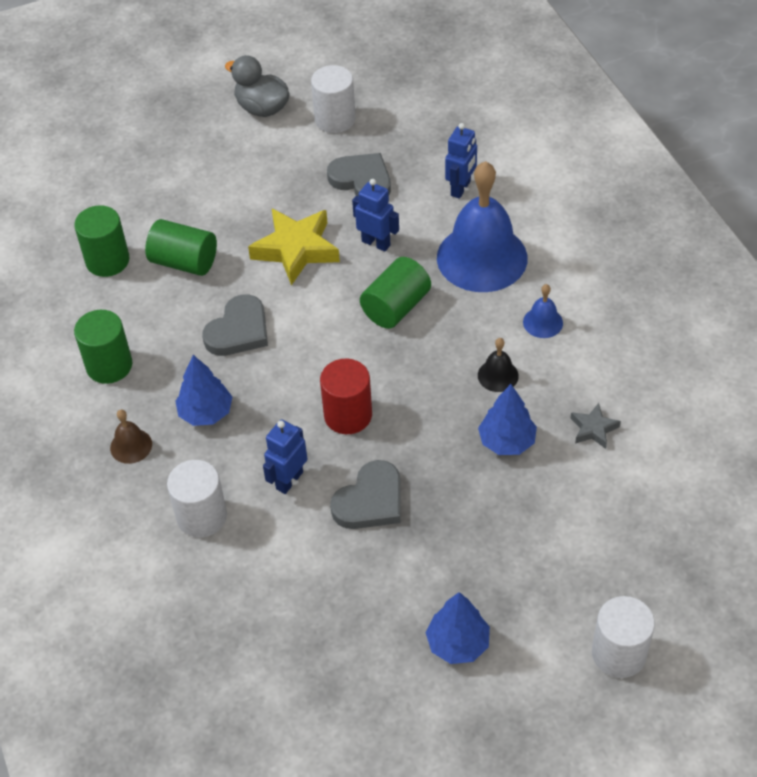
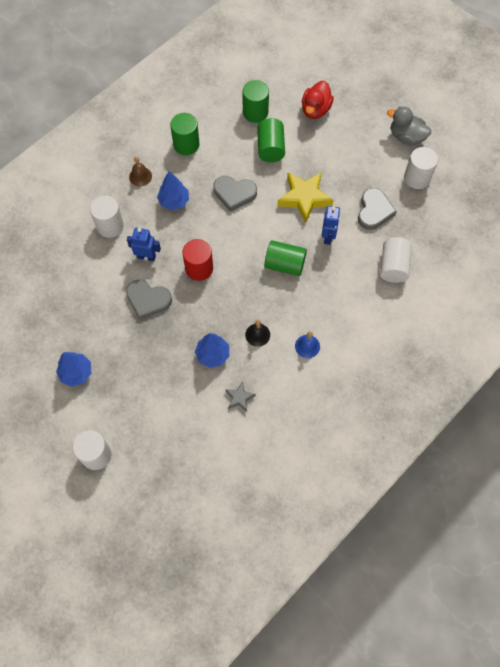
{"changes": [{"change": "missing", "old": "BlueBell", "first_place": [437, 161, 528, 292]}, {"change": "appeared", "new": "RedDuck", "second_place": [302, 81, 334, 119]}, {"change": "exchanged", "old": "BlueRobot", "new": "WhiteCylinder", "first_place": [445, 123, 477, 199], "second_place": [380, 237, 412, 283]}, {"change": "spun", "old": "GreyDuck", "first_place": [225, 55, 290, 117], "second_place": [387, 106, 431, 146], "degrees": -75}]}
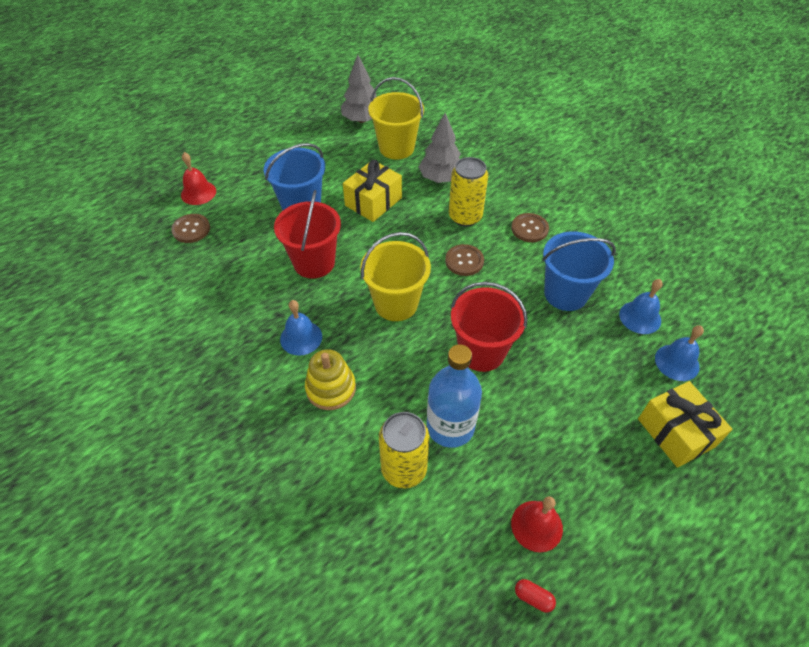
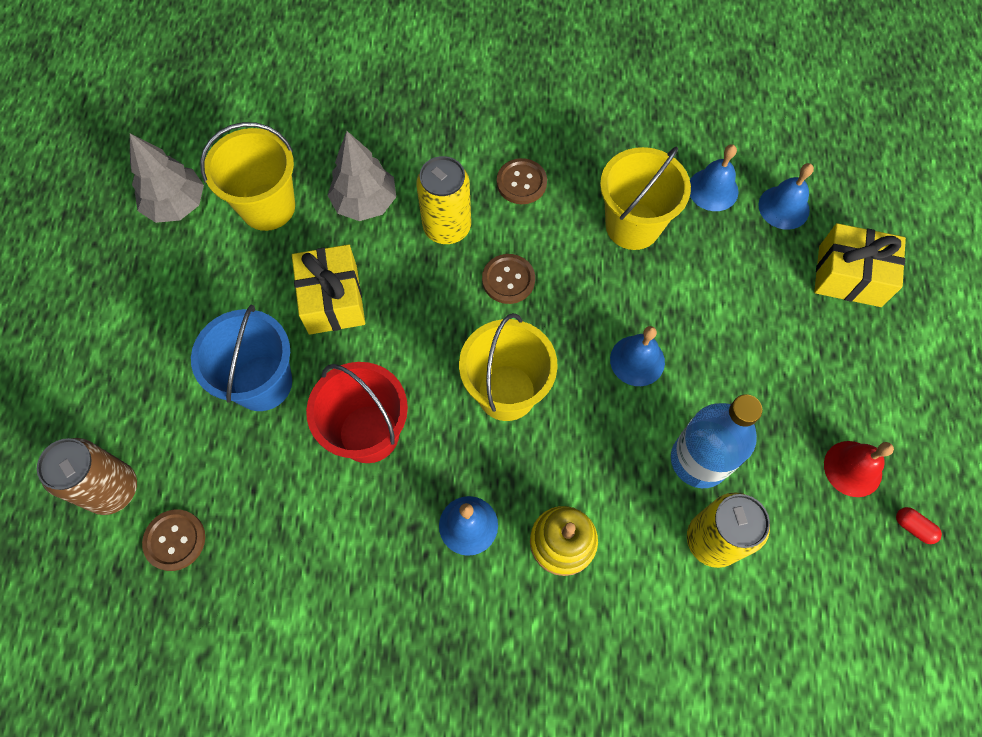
{"changes": [{"change": "exchanged", "old": "RedBell", "new": "BrownCan", "first_place": [181, 152, 216, 205], "second_place": [37, 438, 137, 515]}, {"change": "exchanged", "old": "RedBucket", "new": "BlueBell", "first_place": [451, 282, 528, 372], "second_place": [610, 326, 665, 386]}, {"change": "colour", "old": "BlueBucket", "new": "YellowBucket", "first_place": [543, 231, 616, 311], "second_place": [600, 147, 691, 250]}, {"change": "spun", "old": "RedCapsule", "first_place": [515, 579, 556, 613], "second_place": [896, 507, 942, 544], "degrees": 60}]}
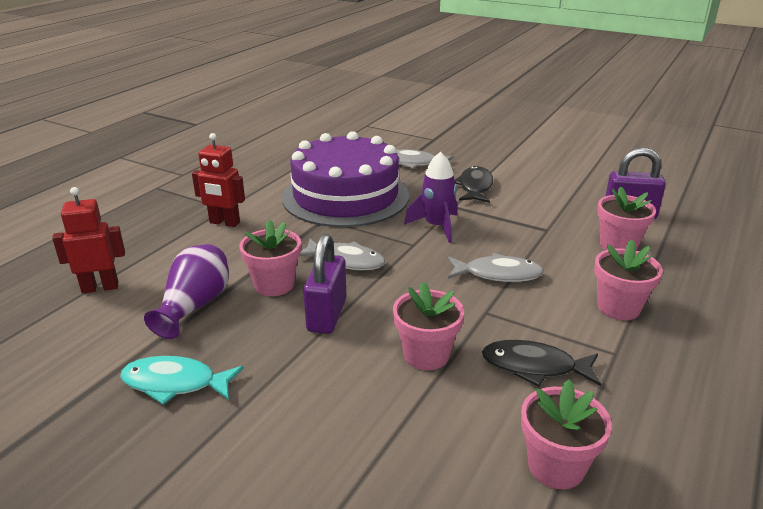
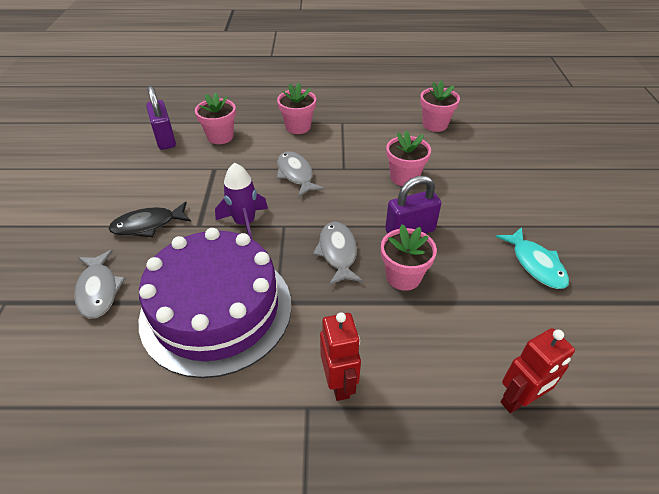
{"changes": [{"change": "missing", "old": "PurpleVase", "first_place": [144, 244, 229, 339]}, {"change": "missing", "old": "BlackFish", "first_place": [482, 340, 601, 387]}, {"change": "spun", "old": "RedRobot", "first_place": [52, 187, 125, 293], "second_place": [501, 328, 575, 413], "degrees": -75}]}
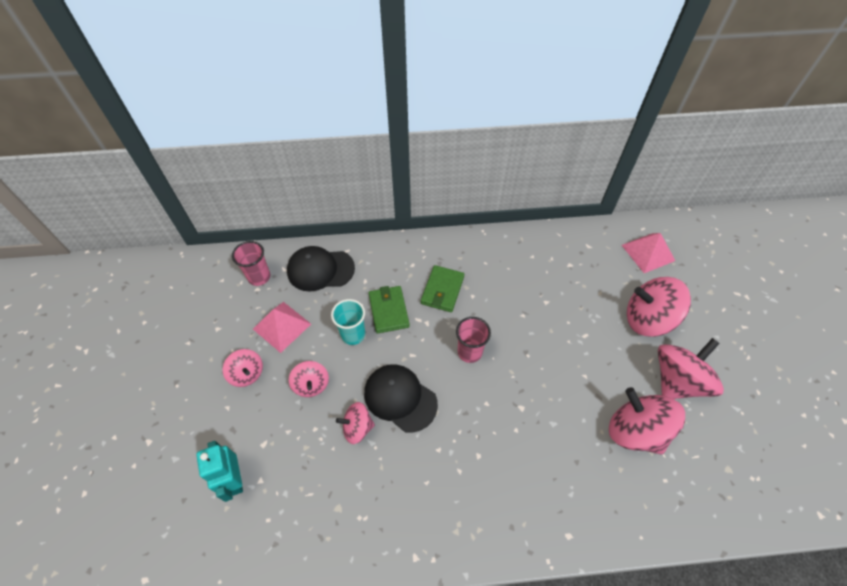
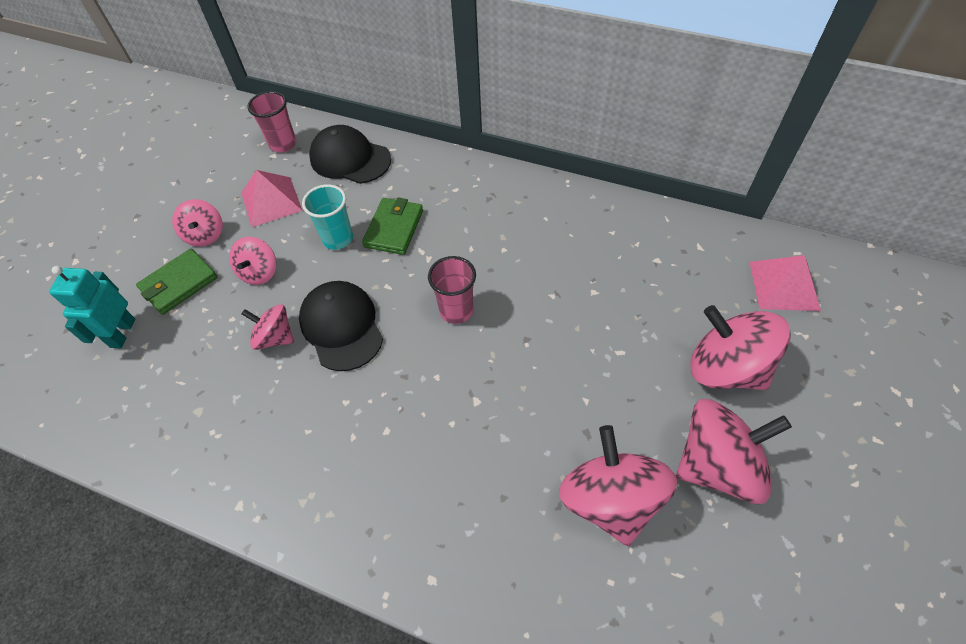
{"changes": [{"change": "relocated", "old": "GreenWallet", "first_place": [421, 265, 464, 312], "second_place": [136, 249, 218, 315]}]}
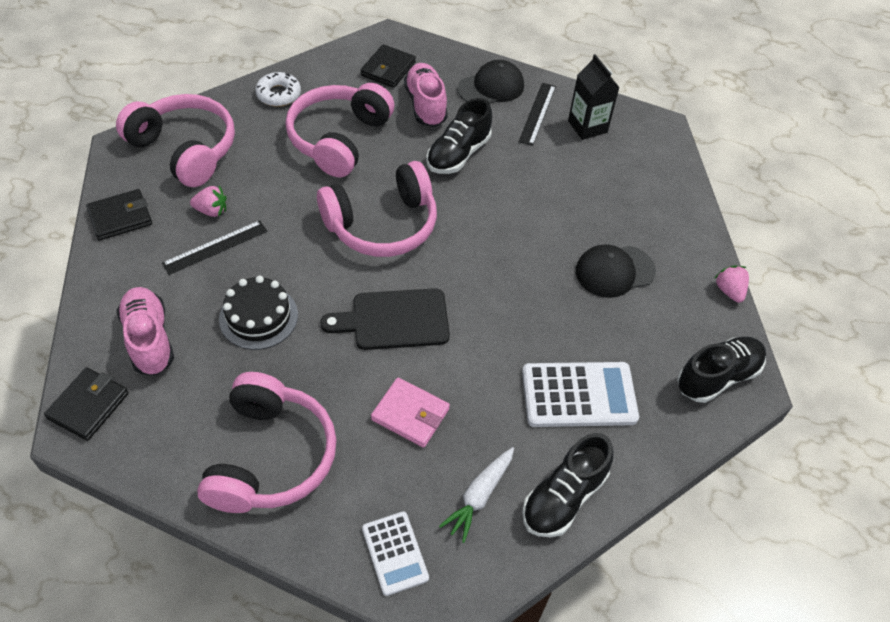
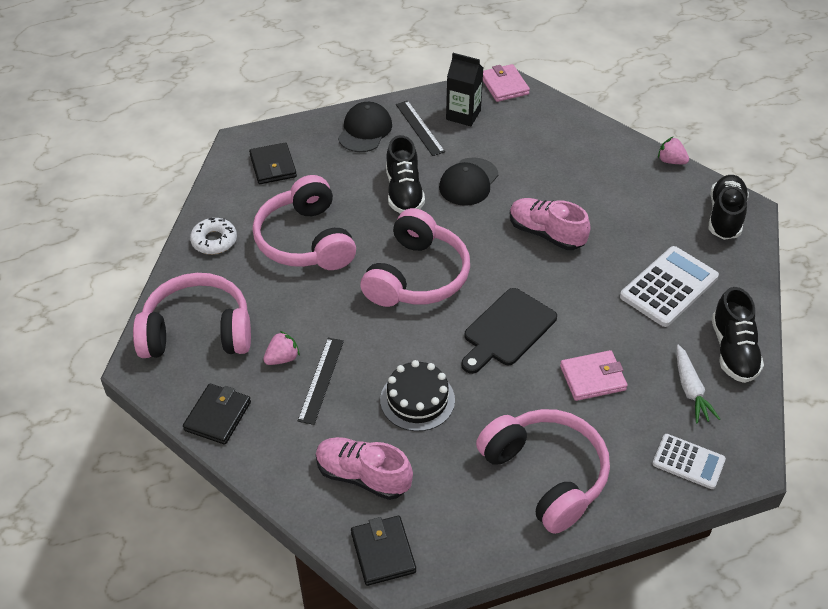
{"changes": [{"change": "appeared", "new": "PinkWallet", "second_place": [483, 64, 530, 102]}, {"change": "relocated", "old": "PinkShoe", "first_place": [404, 63, 448, 127], "second_place": [510, 198, 590, 250]}, {"change": "relocated", "old": "BlackCap", "first_place": [576, 244, 656, 298], "second_place": [439, 157, 499, 206]}]}
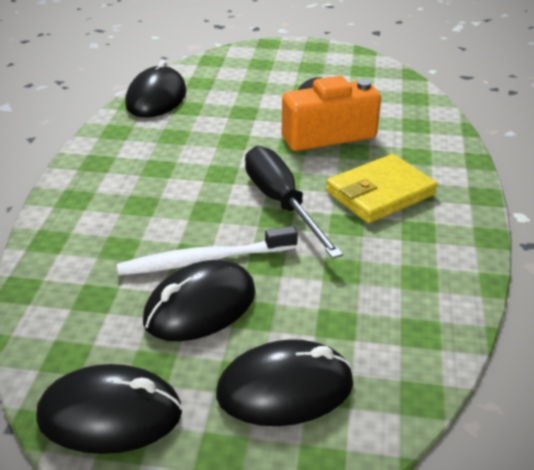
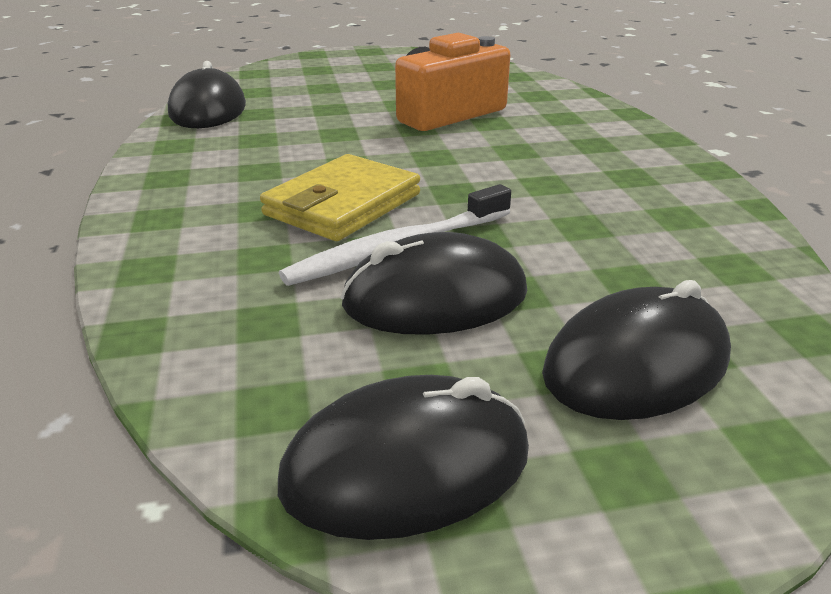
{"changes": [{"change": "missing", "old": "BlackScrewdriver", "first_place": [245, 146, 343, 259]}, {"change": "relocated", "old": "YellowWallet", "first_place": [326, 154, 438, 223], "second_place": [260, 154, 420, 241]}, {"change": "spun", "old": "BlackMouse", "first_place": [143, 260, 256, 341], "second_place": [340, 232, 528, 335], "degrees": 45}]}
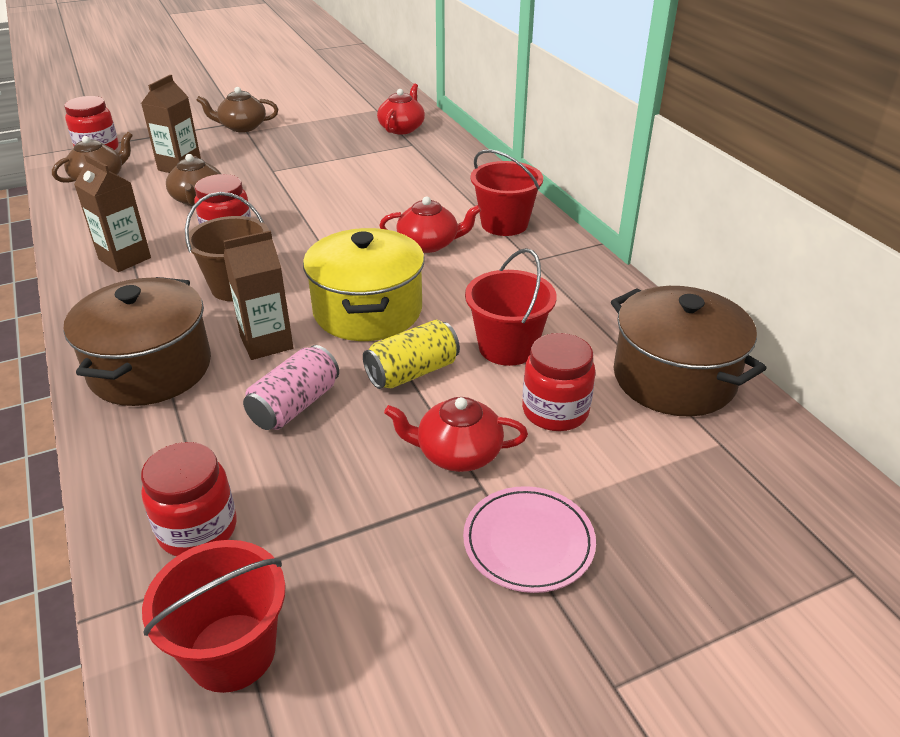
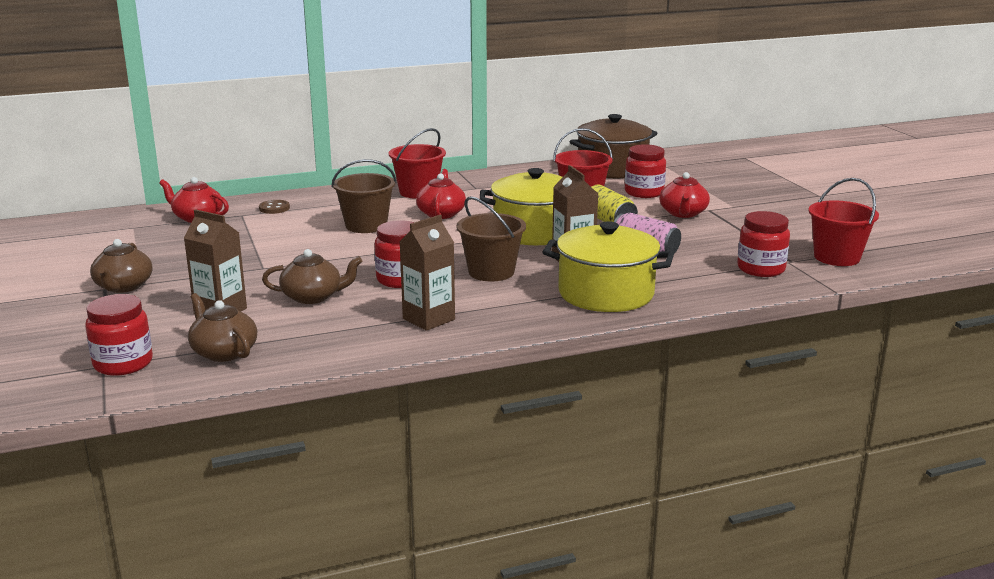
{"changes": [{"change": "missing", "old": "PinkPlate", "first_place": [463, 486, 596, 593]}, {"change": "appeared", "new": "BrownButton", "second_place": [259, 200, 290, 214]}, {"change": "appeared", "new": "BrownBucket", "second_place": [331, 159, 396, 233]}, {"change": "colour", "old": "BrownPot", "new": "YellowPot", "first_place": [63, 277, 211, 406], "second_place": [543, 221, 674, 312]}]}
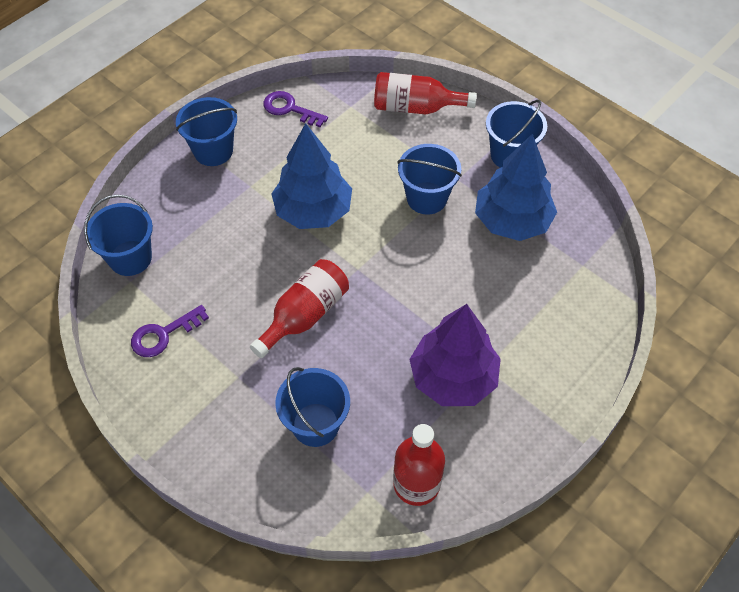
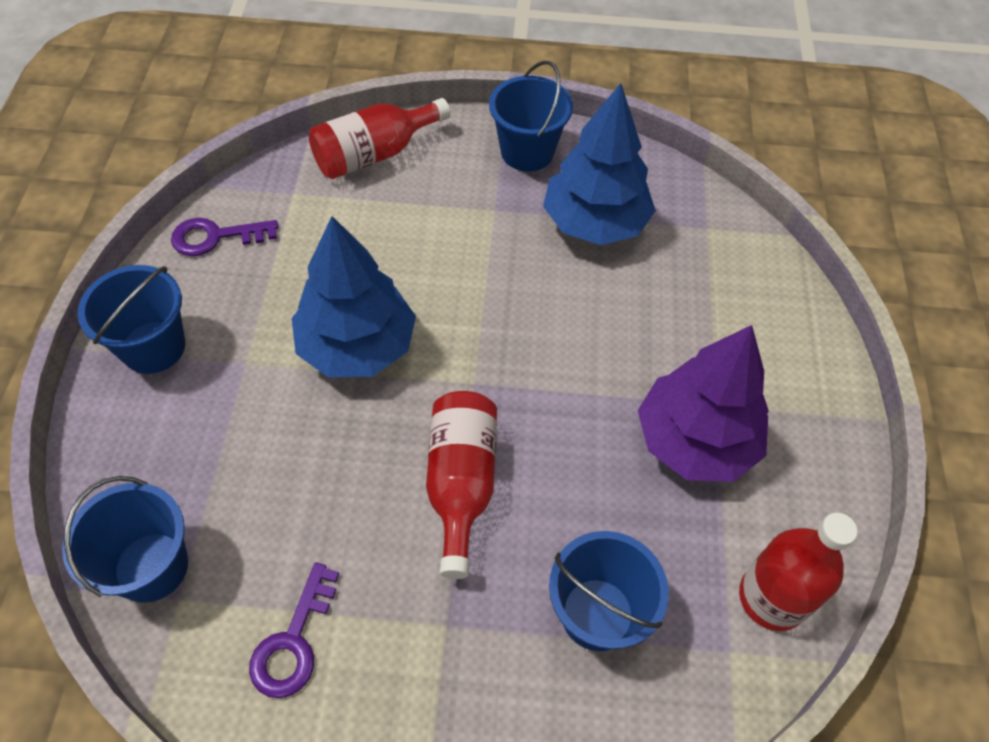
{"changes": [{"change": "missing", "old": "BlueBucket", "first_place": [398, 144, 462, 215]}]}
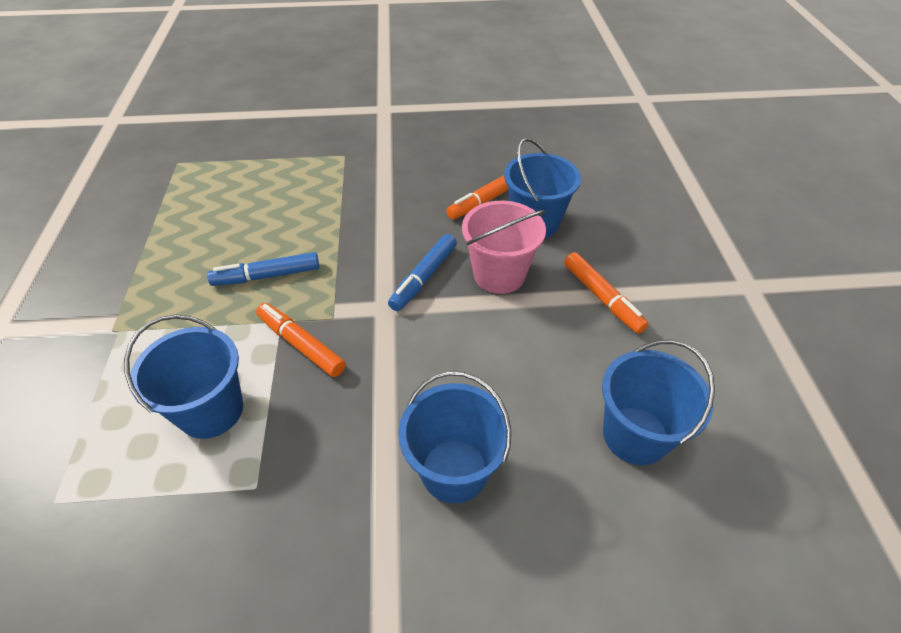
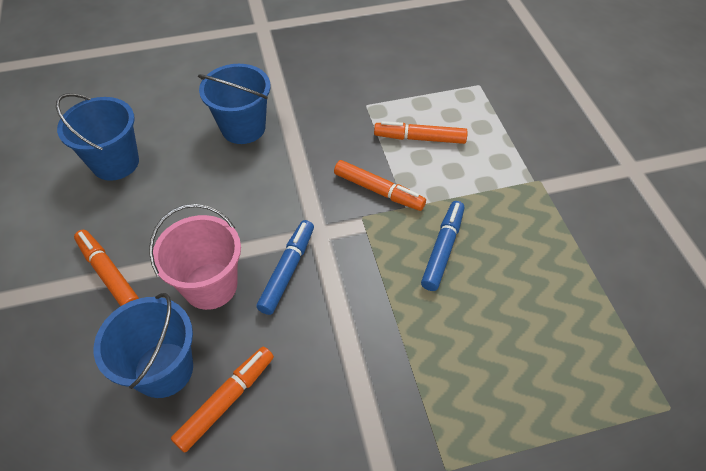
{"changes": [{"change": "exchanged", "old": "BlueBucket", "new": "OrangeMarker", "first_place": [124, 315, 243, 439], "second_place": [374, 121, 468, 144]}, {"change": "spun", "old": "BlueMarker", "first_place": [207, 252, 319, 286], "second_place": [421, 201, 464, 291], "degrees": -45}]}
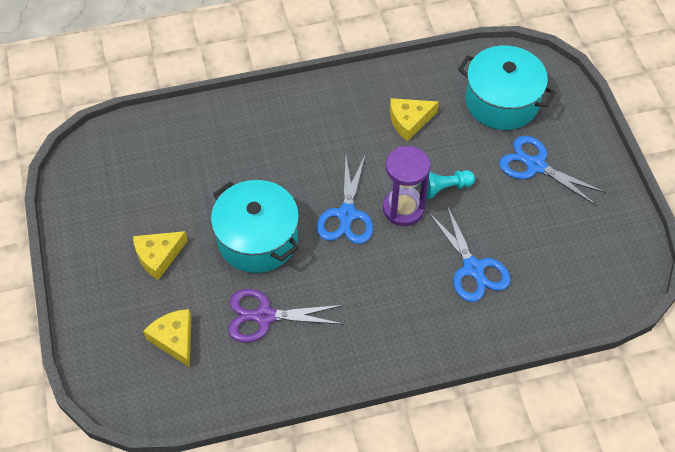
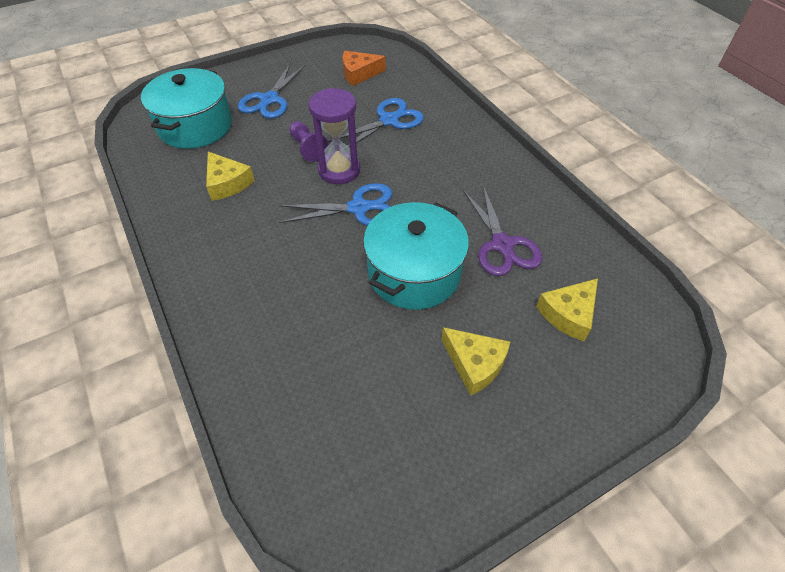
{"changes": [{"change": "appeared", "new": "OrangeCheese", "second_place": [343, 51, 386, 86]}, {"change": "colour", "old": "TurquoisePawn", "new": "PurplePawn", "first_place": [420, 170, 475, 199], "second_place": [289, 121, 328, 162]}]}
